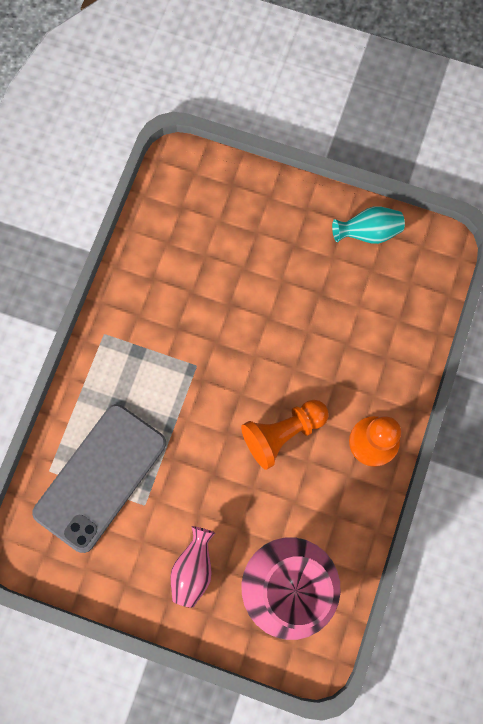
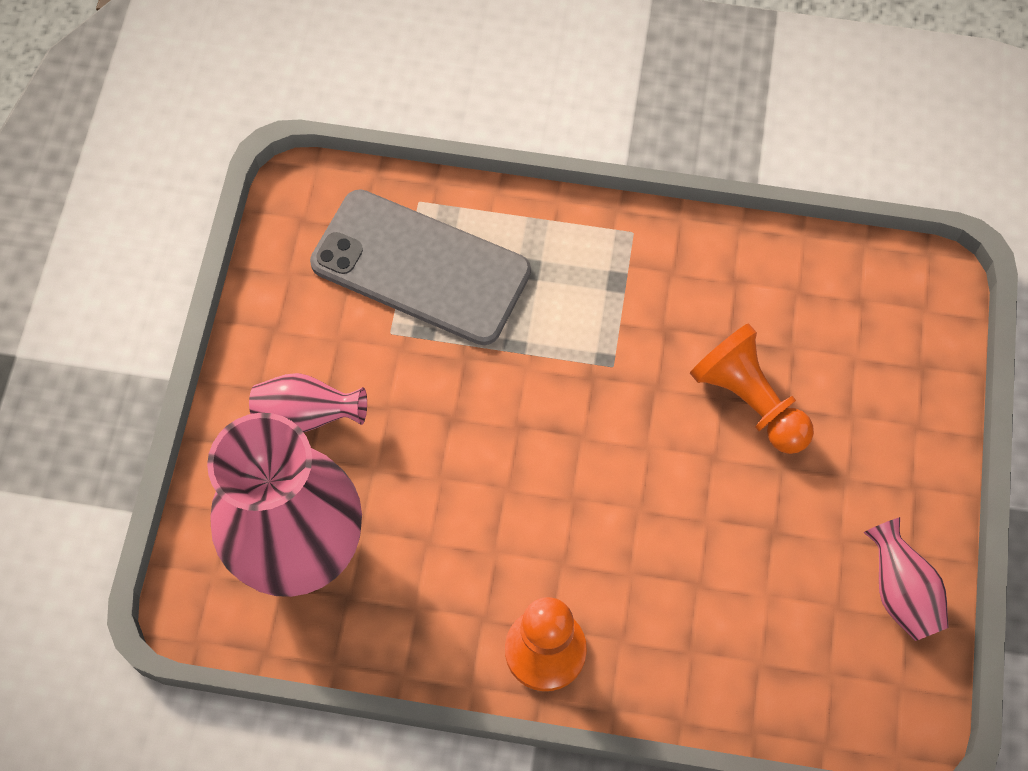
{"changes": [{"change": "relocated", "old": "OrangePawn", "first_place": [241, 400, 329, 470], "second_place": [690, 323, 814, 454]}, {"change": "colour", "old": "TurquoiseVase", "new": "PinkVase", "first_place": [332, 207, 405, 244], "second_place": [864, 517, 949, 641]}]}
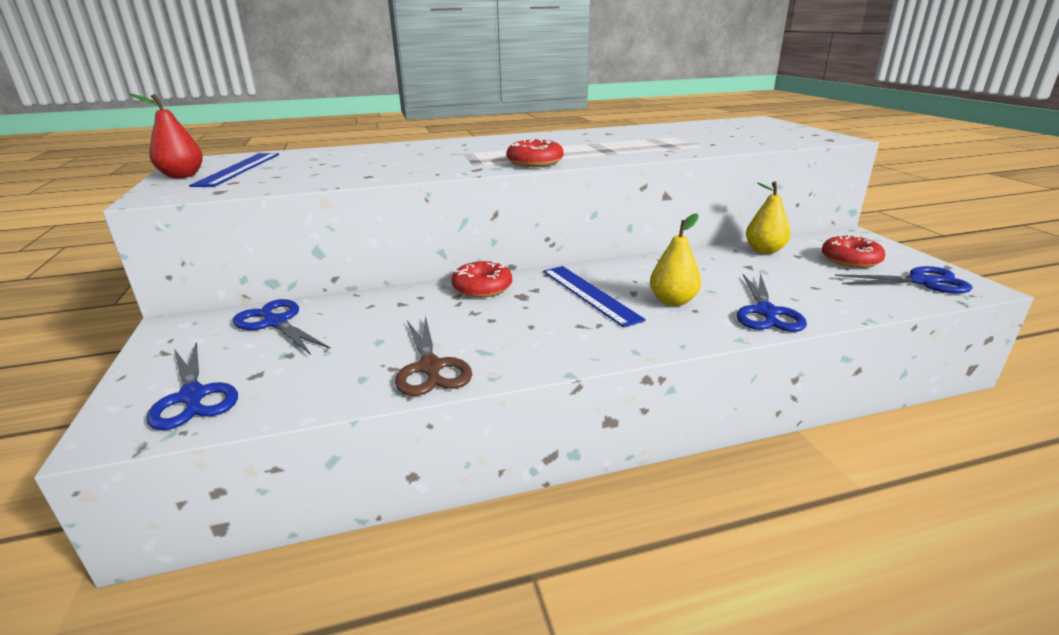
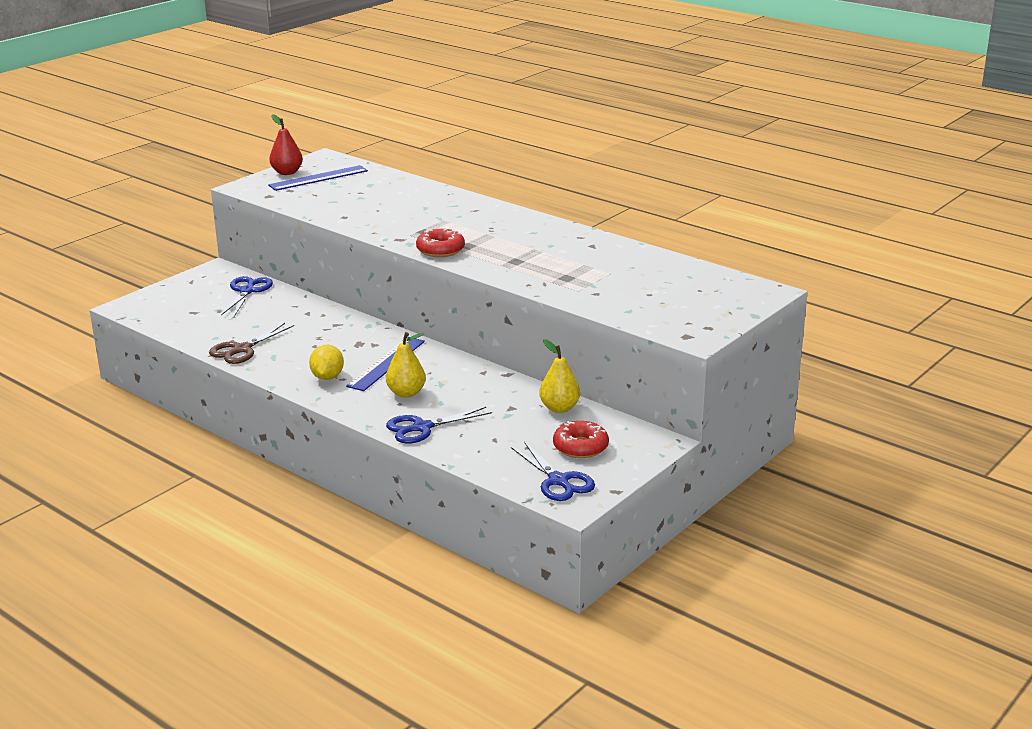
{"changes": [{"change": "missing", "old": "BlueScissors", "first_place": [146, 342, 238, 430]}, {"change": "missing", "old": "RedDonut", "first_place": [452, 261, 512, 298]}, {"change": "appeared", "new": "YellowLemon", "second_place": [309, 345, 344, 380]}]}
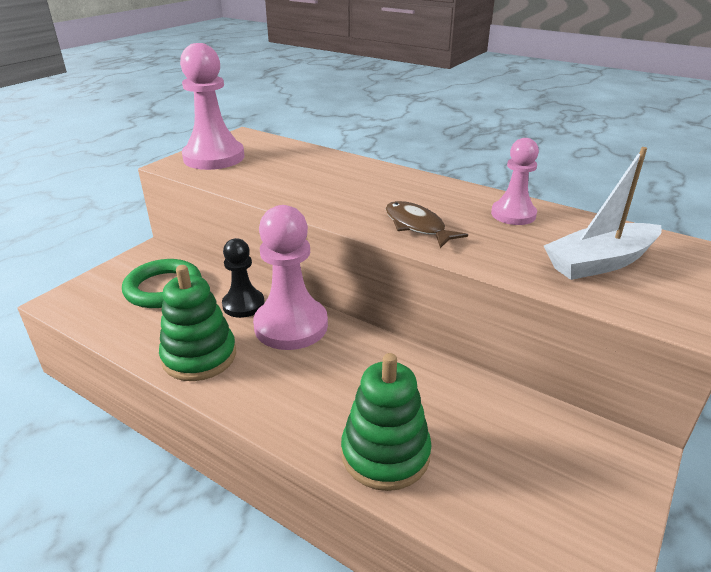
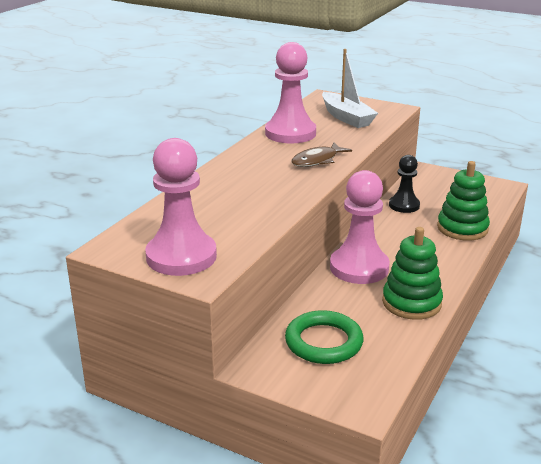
{"changes": [{"change": "relocated", "old": "BlackPawn", "first_place": [222, 238, 265, 318], "second_place": [389, 155, 420, 213]}, {"change": "size", "old": "PinkPawn", "first_place": [491, 138, 539, 225], "second_place": [265, 42, 316, 143], "factor": 1.67}]}
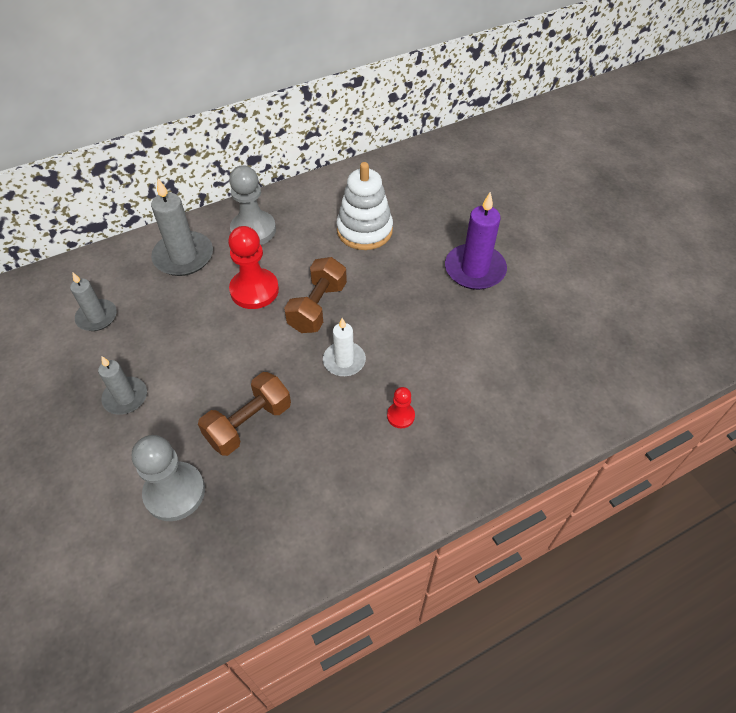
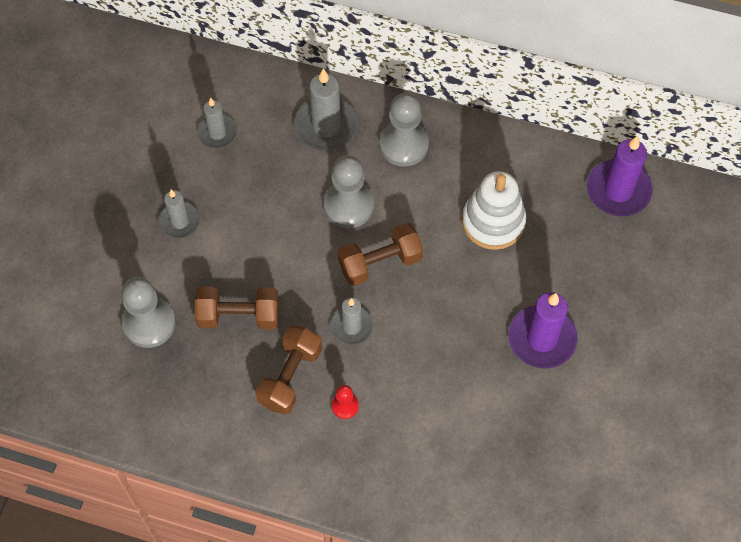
{"changes": [{"change": "appeared", "new": "BrownDumbbell", "second_place": [255, 325, 322, 414]}, {"change": "appeared", "new": "PurpleCandle", "second_place": [587, 136, 653, 216]}, {"change": "colour", "old": "RedPawn", "new": "GreyPawn", "first_place": [228, 226, 279, 309], "second_place": [324, 155, 374, 228]}, {"change": "colour", "old": "WhiteCandle", "new": "GreyCandle", "first_place": [323, 318, 366, 376], "second_place": [331, 298, 374, 345]}]}
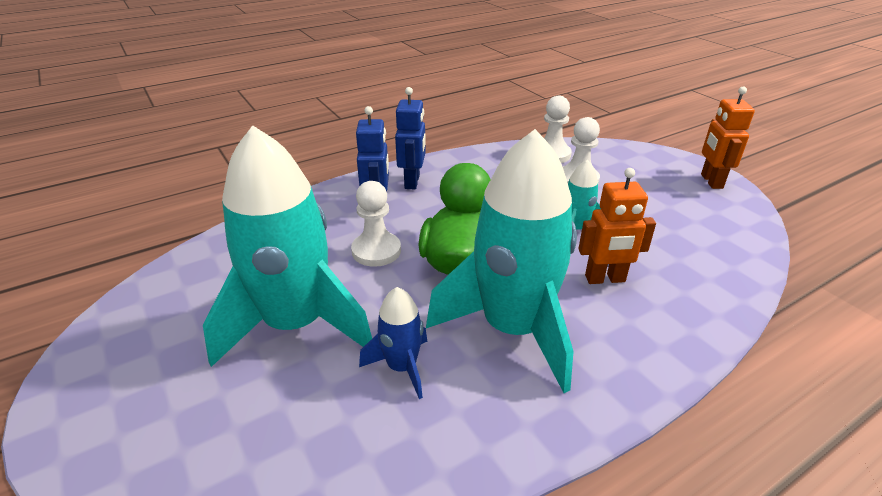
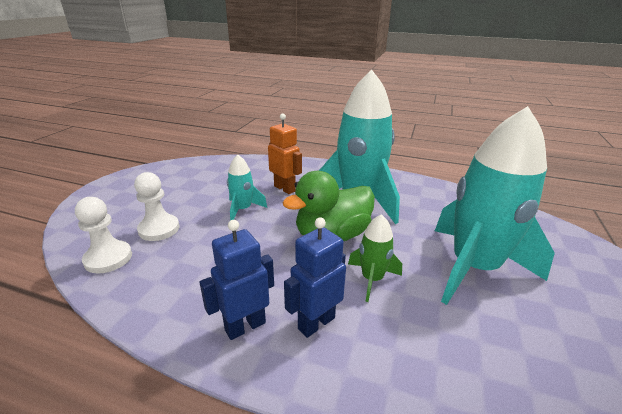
{"changes": [{"change": "missing", "old": "BlueRocket", "first_place": [359, 287, 428, 399]}, {"change": "missing", "old": "OrangeRobot", "first_place": [701, 86, 755, 189]}, {"change": "exchanged", "old": "WhitePawn", "new": "GreenRocket", "first_place": [351, 181, 401, 267], "second_place": [348, 214, 402, 302]}]}
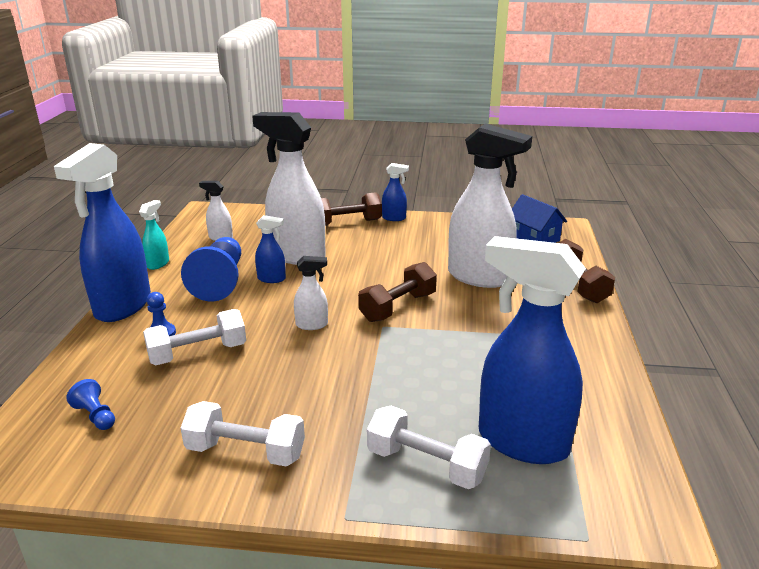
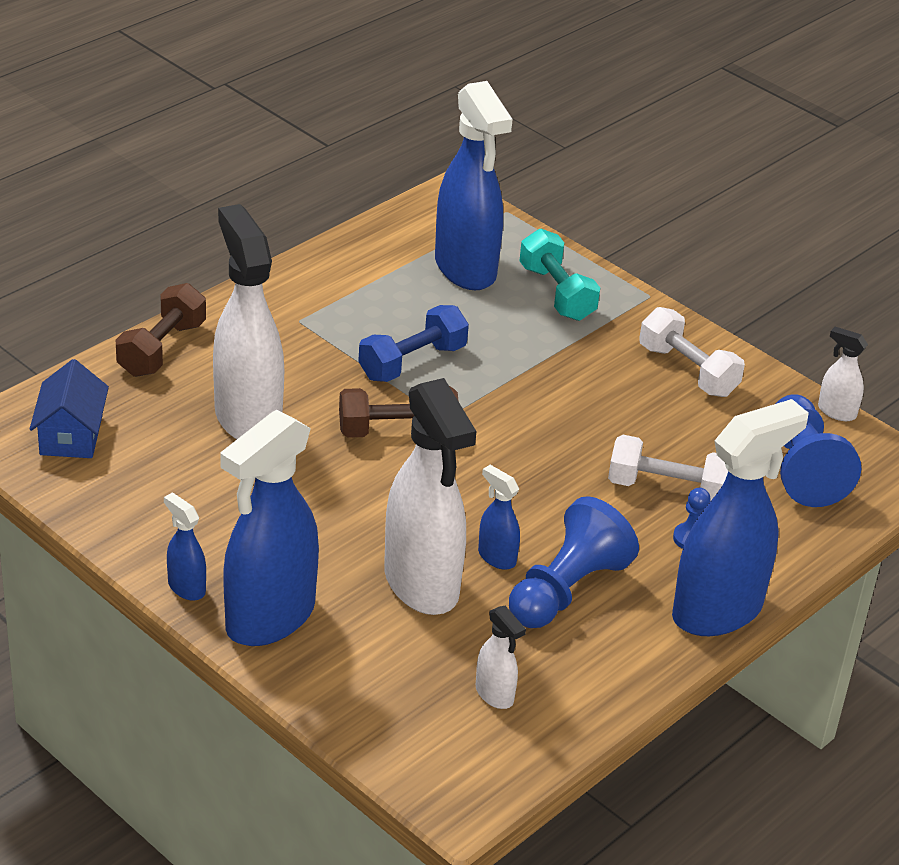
{"changes": [{"change": "missing", "old": "TurquoiseSprayBottle", "first_place": [139, 200, 169, 270]}, {"change": "appeared", "new": "BlueDumbbell", "second_place": [358, 305, 469, 382]}, {"change": "relocated", "old": "WhiteSprayBottle", "first_place": [294, 256, 328, 330], "second_place": [818, 327, 868, 421]}, {"change": "exchanged", "old": "BrownDumbbell", "new": "BlueSprayBottle", "first_place": [321, 192, 382, 226], "second_place": [220, 410, 319, 646]}, {"change": "colour", "old": "WhiteDumbbell", "new": "TurquoiseDumbbell", "first_place": [367, 406, 491, 489], "second_place": [519, 229, 600, 321]}, {"change": "size", "old": "BluePawn", "first_place": [66, 379, 115, 430], "second_place": [776, 394, 861, 507], "factor": 2.15}]}
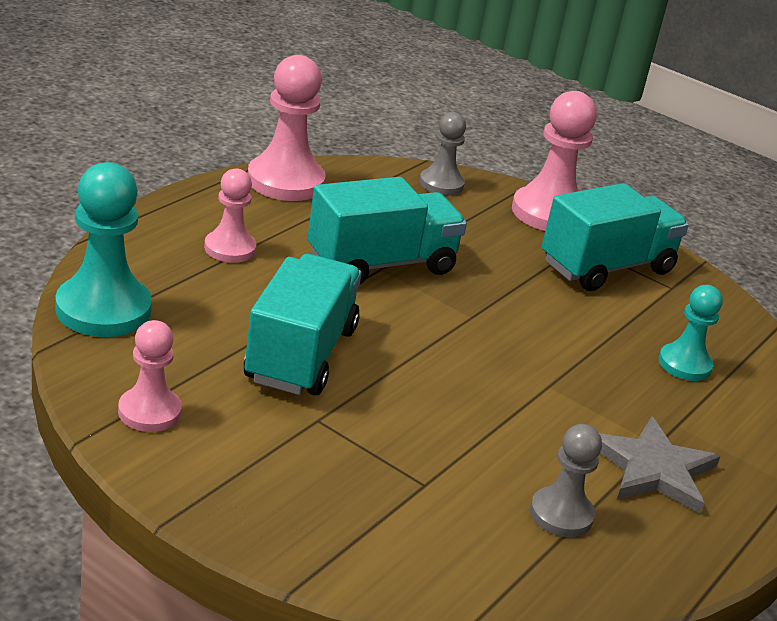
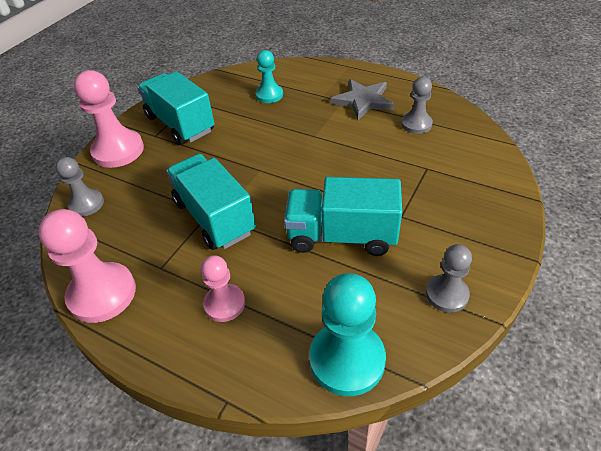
{"changes": [{"change": "colour", "old": "PinkPawn", "new": "GreyPawn", "first_place": [118, 320, 182, 432], "second_place": [426, 244, 472, 312]}]}
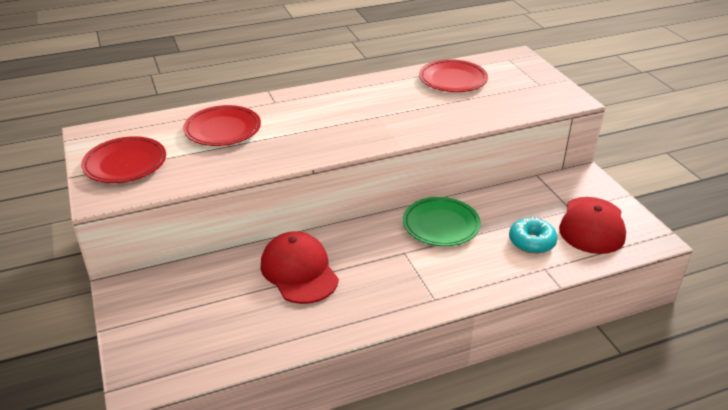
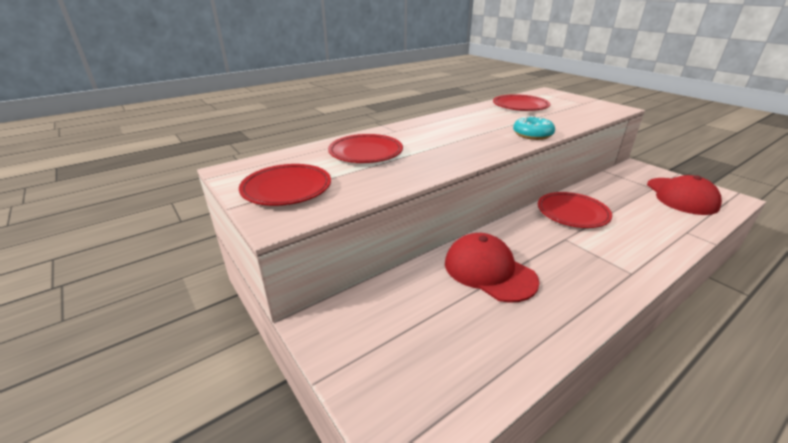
{"changes": [{"change": "relocated", "old": "TurquoiseDonut", "first_place": [509, 218, 558, 254], "second_place": [513, 116, 555, 140]}, {"change": "colour", "old": "GreenPlate", "new": "RedPlate", "first_place": [403, 197, 481, 246], "second_place": [538, 192, 612, 228]}]}
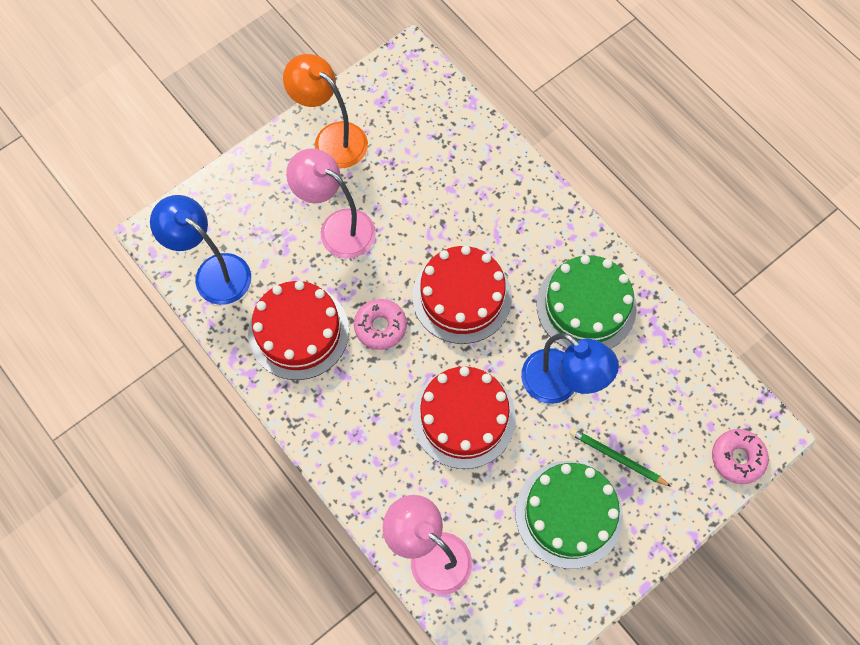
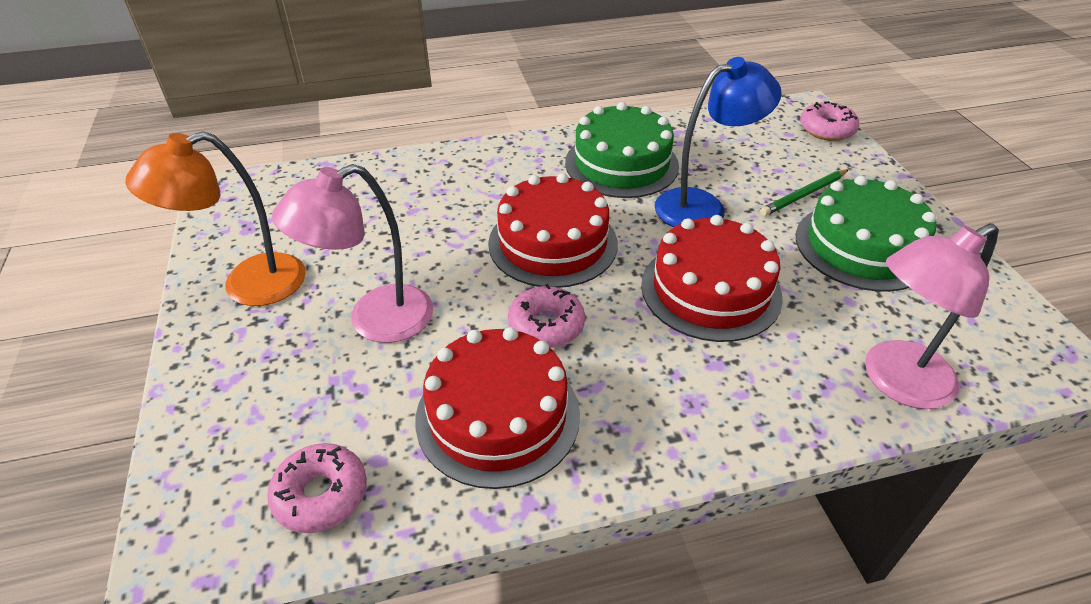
{"changes": [{"change": "exchanged", "old": "BlueLamp", "new": "PinkDonut", "first_place": [150, 195, 251, 305], "second_place": [267, 443, 367, 533]}]}
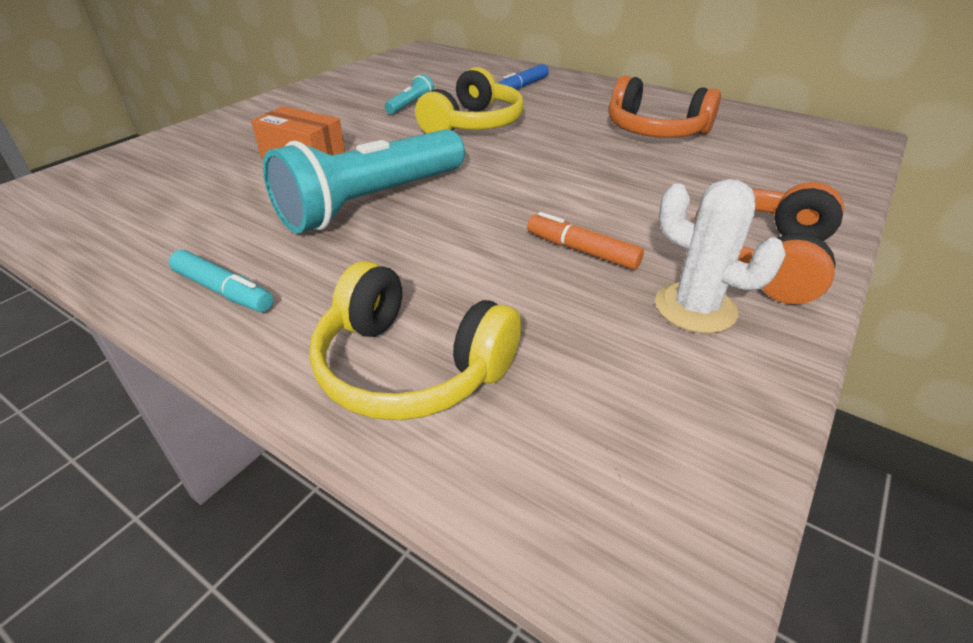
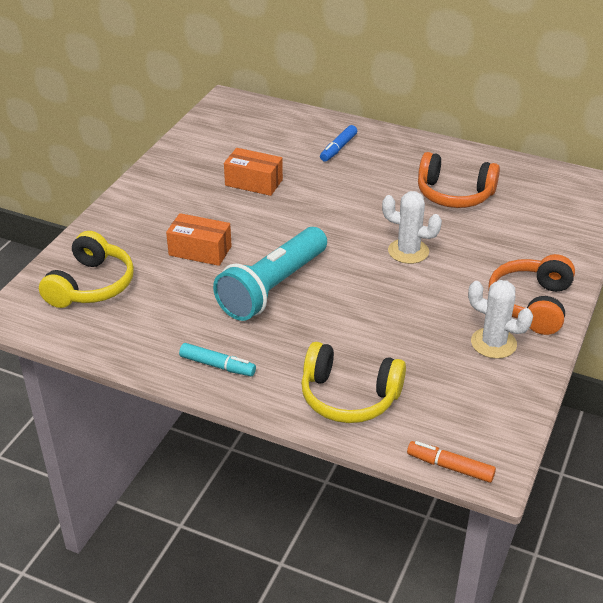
{"changes": [{"change": "appeared", "new": "WhiteCactus", "second_place": [382, 191, 442, 264]}, {"change": "relocated", "old": "YellowHeadphones", "first_place": [415, 67, 524, 133], "second_place": [39, 231, 134, 308]}, {"change": "relocated", "old": "OrangeMarker", "first_place": [527, 212, 644, 270], "second_place": [407, 441, 496, 483]}, {"change": "exchanged", "old": "TurquoiseFlashlight", "new": "OrangeBox", "first_place": [385, 74, 434, 114], "second_place": [224, 148, 283, 196]}]}
